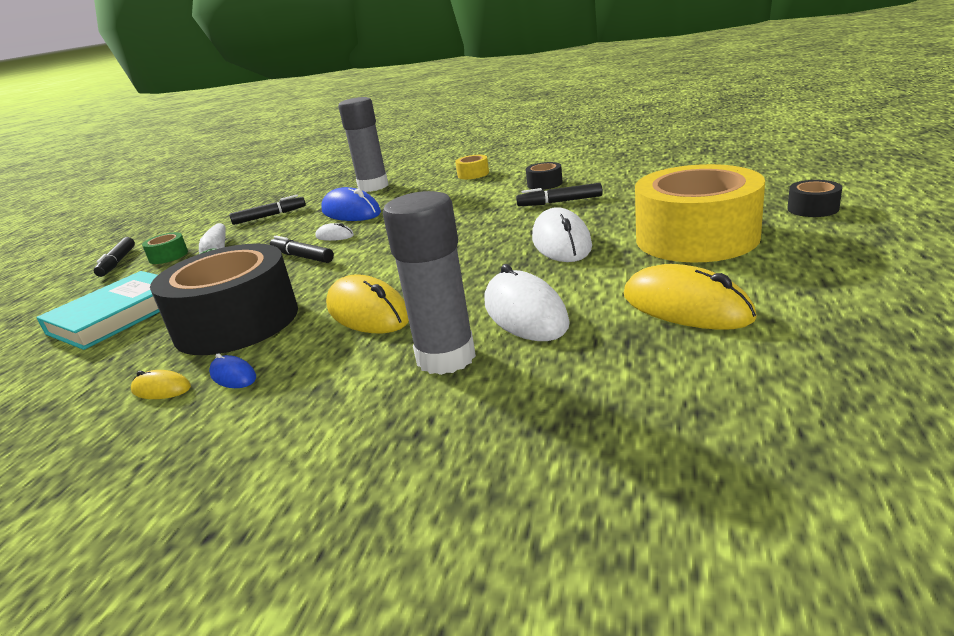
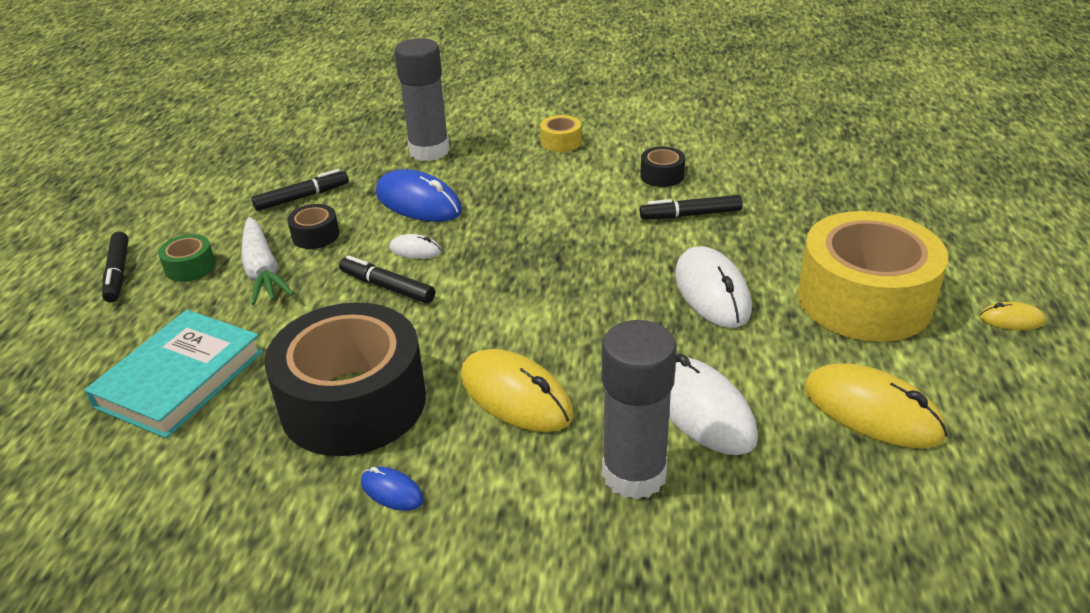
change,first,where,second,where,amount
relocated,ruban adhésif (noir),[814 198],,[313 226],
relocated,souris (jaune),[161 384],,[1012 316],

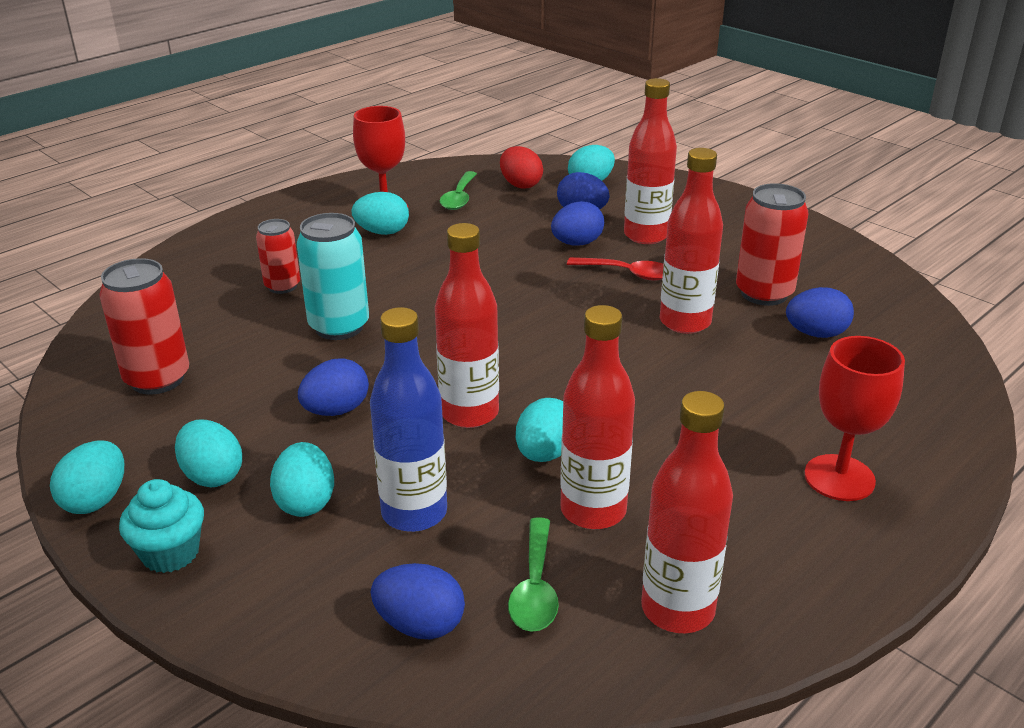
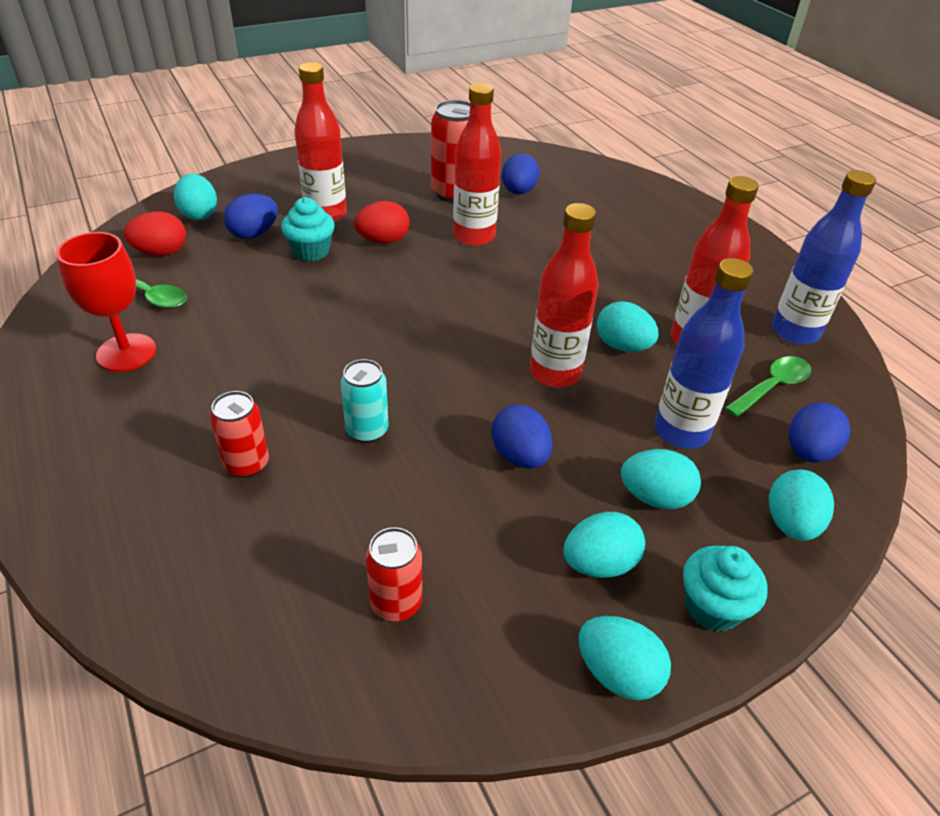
change,first,where,second,where,amount
exchanged,œuf (bleu),[577 223],muffin (turquoise),[308 229],
size,canette (turquoise),[333 276],,[365 401],x0.63
exchanged,cuillère (rouge),[615 269],œuf (rouge),[382 222],
size,canette (rouge),[144 326],,[394 574],x0.63
spun,cuillère (vert),[533 574],,[768 387],60 degrees counterclockwise
relocated,œuf (turquoise),[380 213],,[801 505],
colour,bouteille (rouge),[687 512],bouteille (bleu),[824 257],
missing,verre à pied (rouge),[854 418],,,

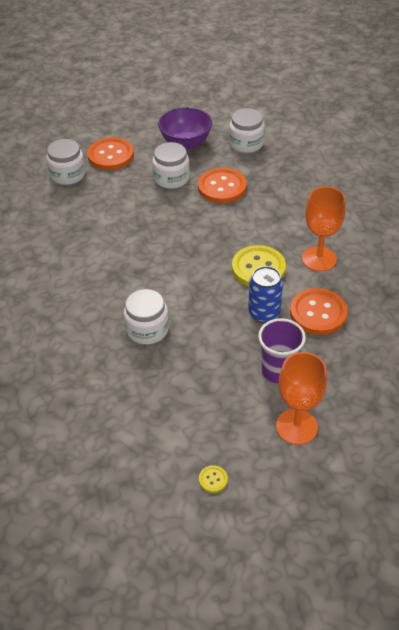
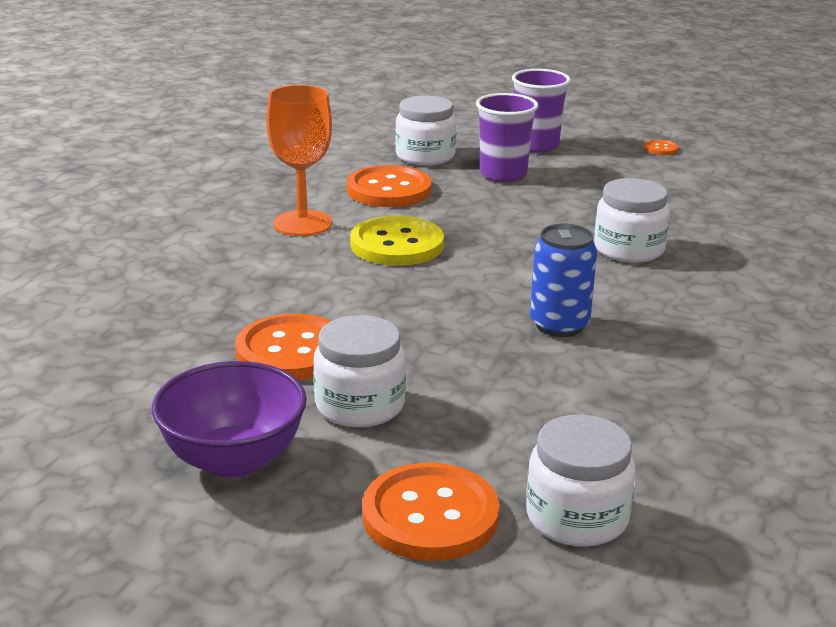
change,first,where,second,where,amount
relocated,bocal (blanc),[247 130],,[426 130],
exchanged,verre à pied (orange),[301 398],gobelet (violet),[541 110],
relocated,canette (bleu),[265 294],,[563 280],
colour,bouton (jaune),[213 479],bouton (orange),[662 147],

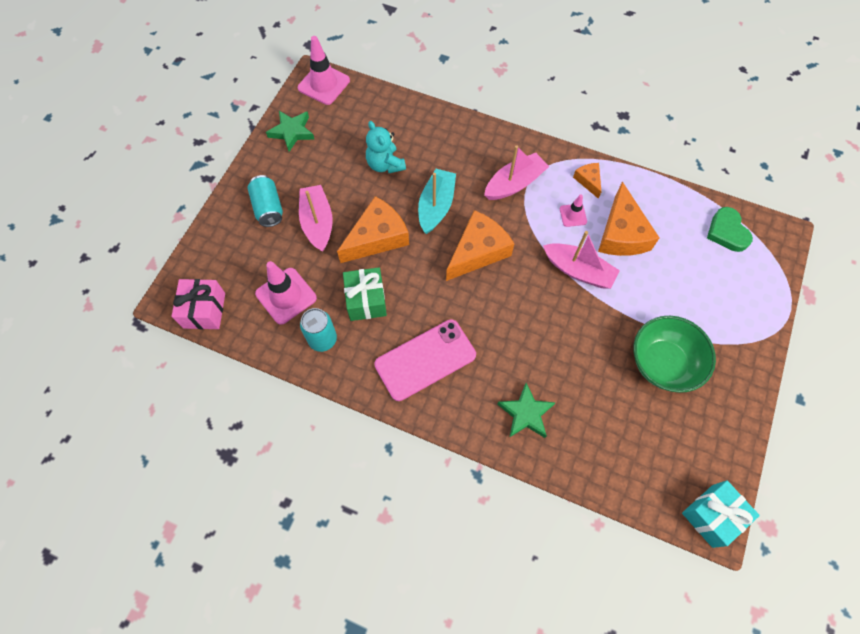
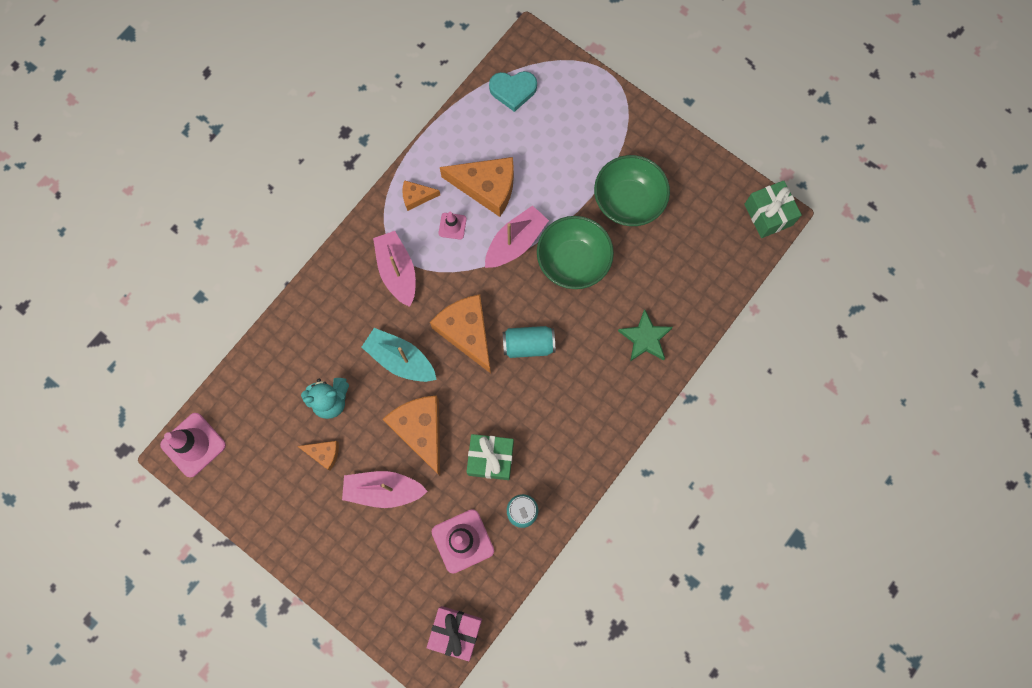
change,first,where,second,where,amount
appeared,,,fromage (orange),[318 456],
colour,cœur (vert),[730 229],cœur (turquoise),[513 91],
relocated,canette (turquoise),[265 201],,[529 342],
appeared,,,bol (vert),[575 252],
colour,cadeau (turquoise),[721 514],cadeau (vert),[773 209],
missing,étoile (vert),[290 131],,,
missing,téléphone (rose),[425 360],,,

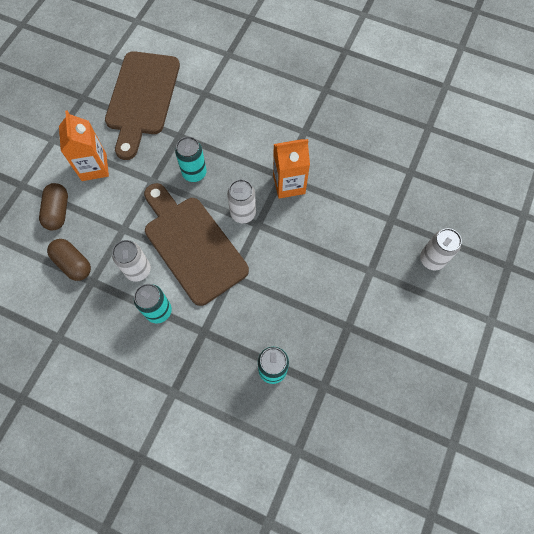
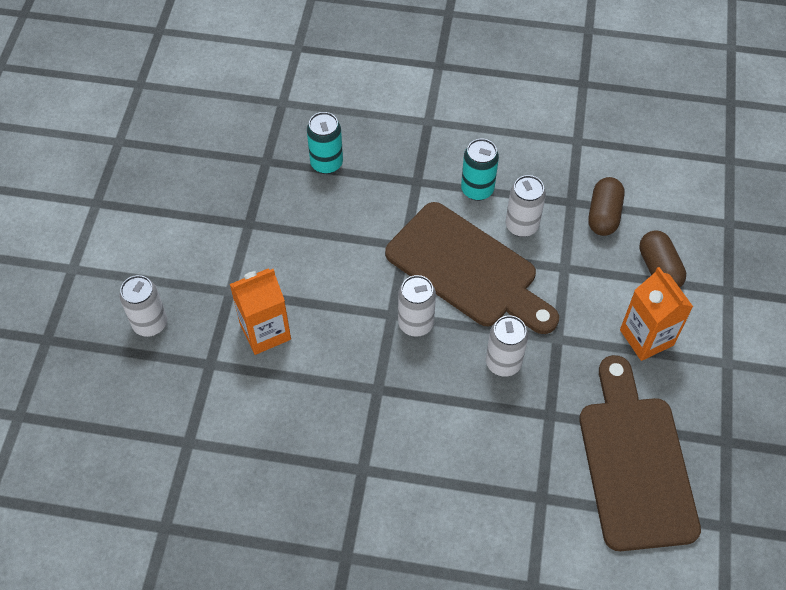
change,first,where,second,where,amount
relocated,brique de lait (orange),[291 169],,[260 311],
colour,canette (turquoise),[191 159],canette (blanc),[507 346],
spun,gélule (marron),[69 260],,[606 206],75 degrees clockwise

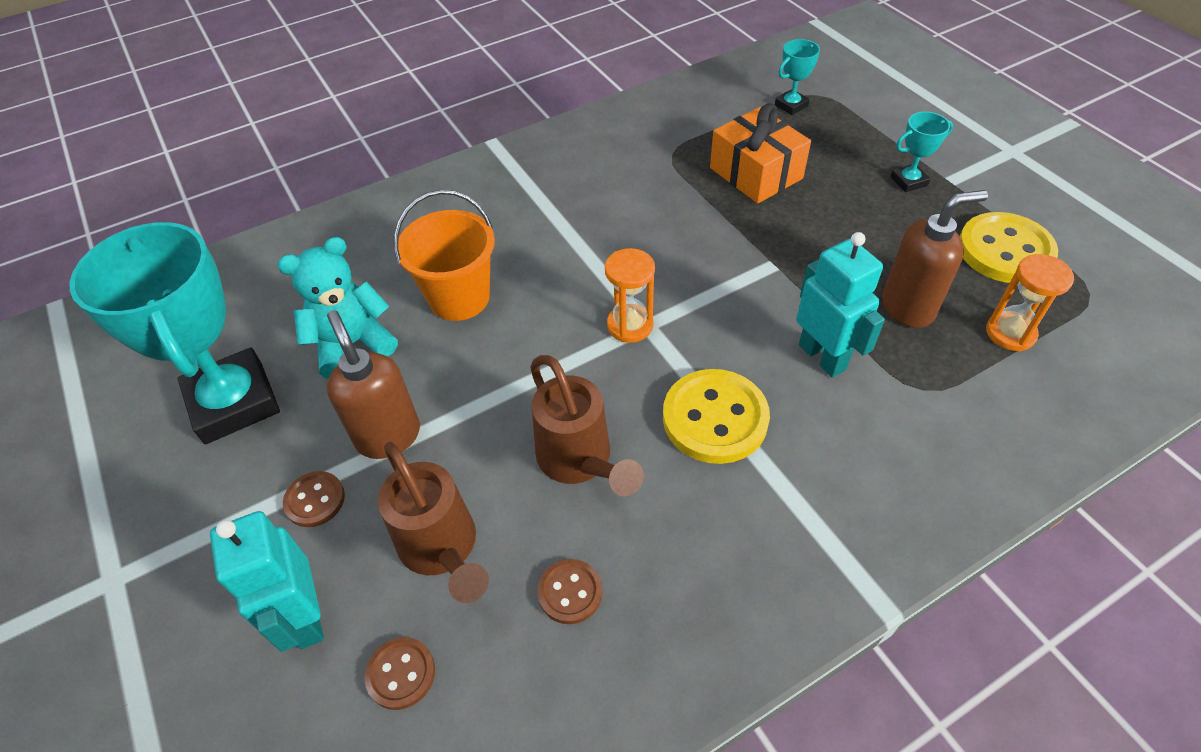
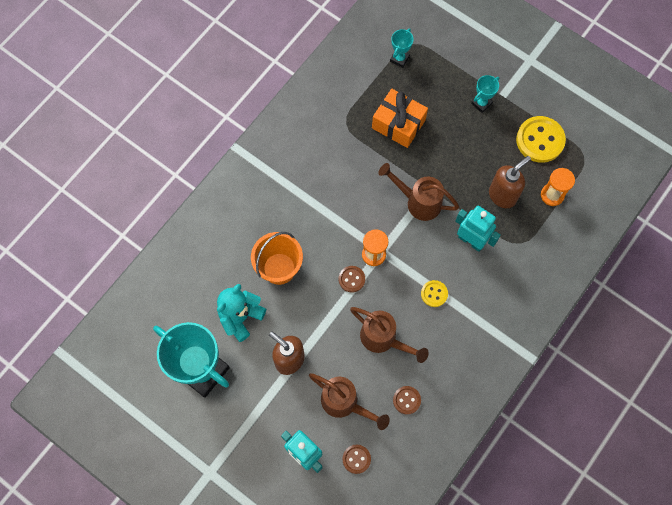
change,first,where,second,where,amount
relocated,bouton (marron),[314 499],,[352 279],
appeared,,,arrosoir (marron),[418 192],
size,bouton (jaune),[716 416],,[434 293],x0.53

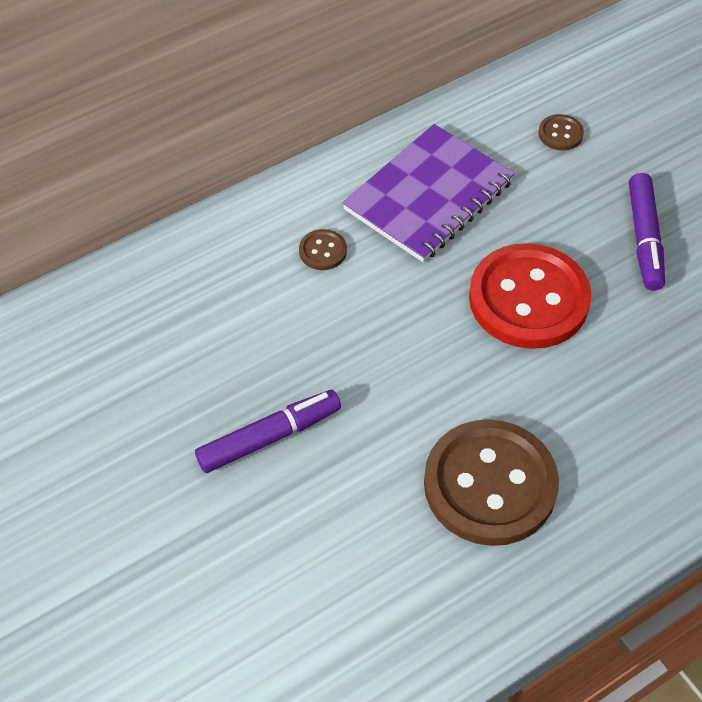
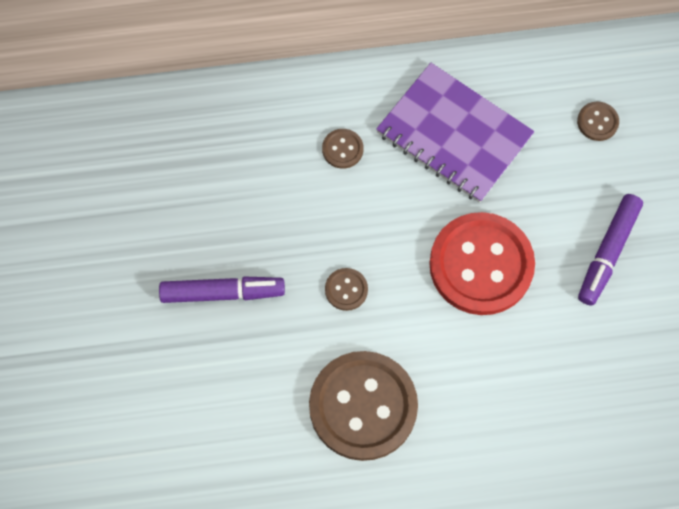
change,first,where,second,where,amount
appeared,,,bouton (marron),[346 289],
spun,carnet (violet),[428 193],,[455 133],60 degrees clockwise

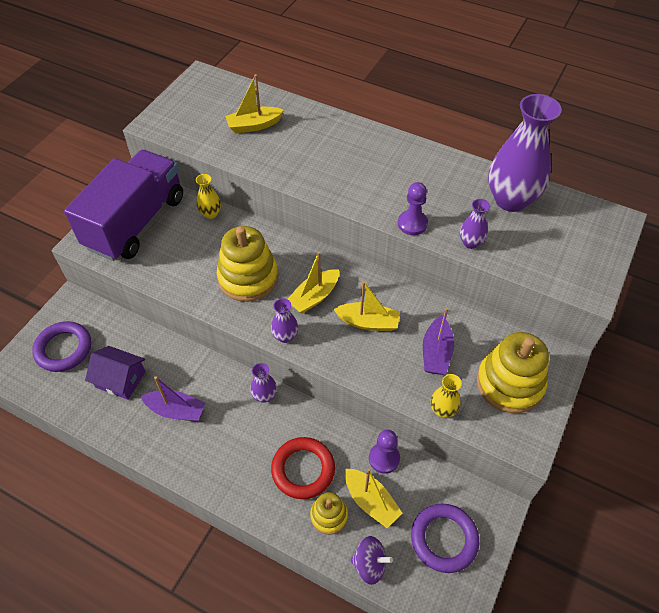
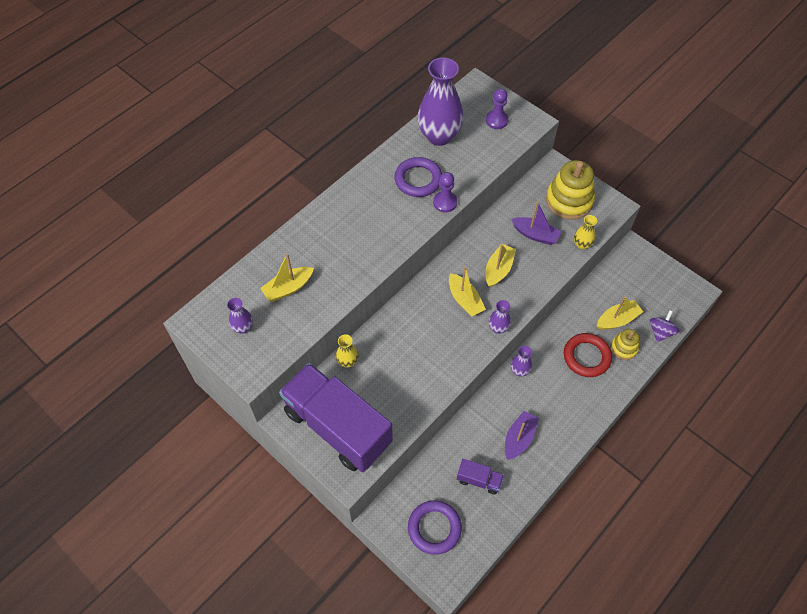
change,first,where,second,where,amount
relocated,vase (violet),[475 224],,[240 316],
spun,bateau (jaune),[254 104],,[287 277],60 degrees clockwise
relocated,anneau (violet),[445 538],,[418 177],
exchanged,maison (violet),[115 373],camion (violet),[480 477],
relocated,pion (violet),[384 452],,[497 109],
missing,jouet à empiler (jaune),[247 264],,,

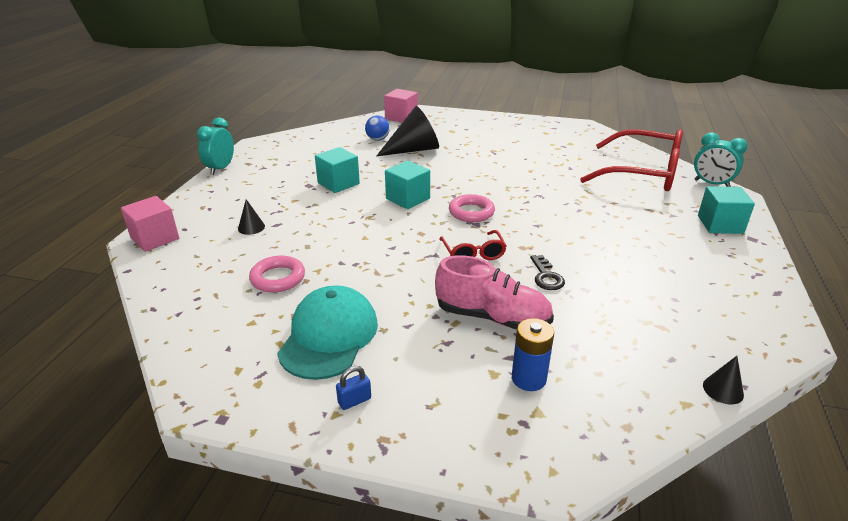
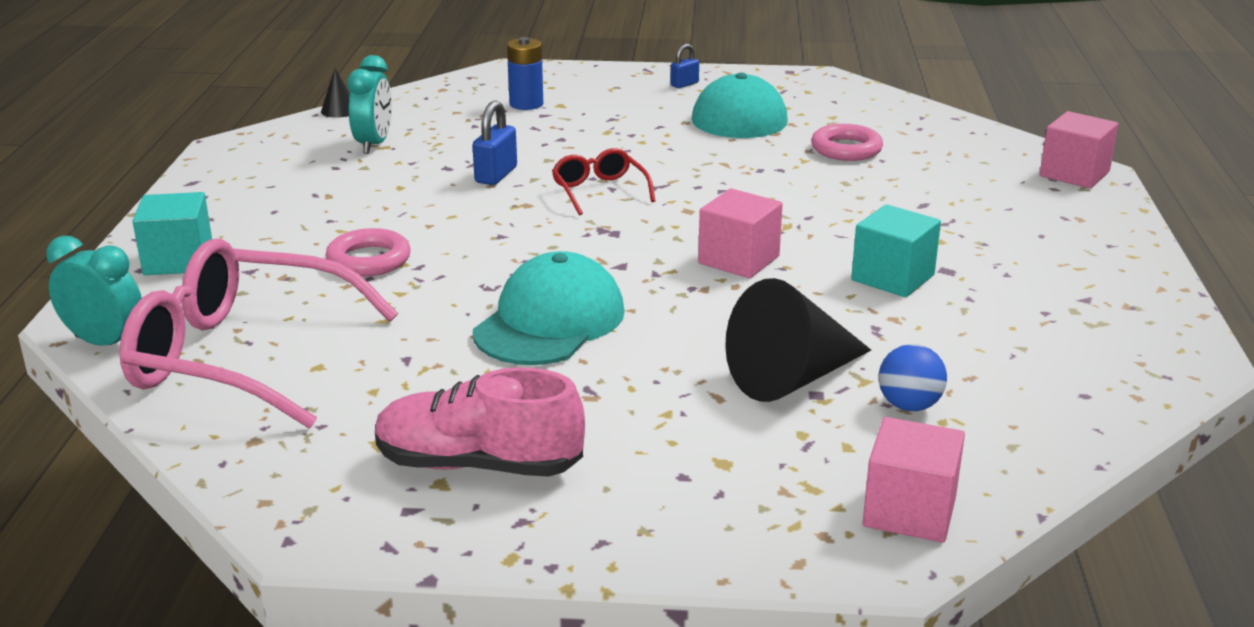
change,first,where,second,where,amount
colour,lunettes (rouge),[631 160],lunettes (rose),[258 333],
relocated,anneau (rose),[472 208],,[368 252],
relocated,réveil (turquoise),[215 146],,[369 104],
relocated,chaussure (rose),[494 292],,[480 422],
exchanged,clé (noir),[547 272],cadenas (bleu),[494 142],
appeared,,,casquette (turquoise),[549 308],
colour,cube (turquoise),[407 185],cube (rose),[740 233],
missing,cône (noir),[251 217],,,

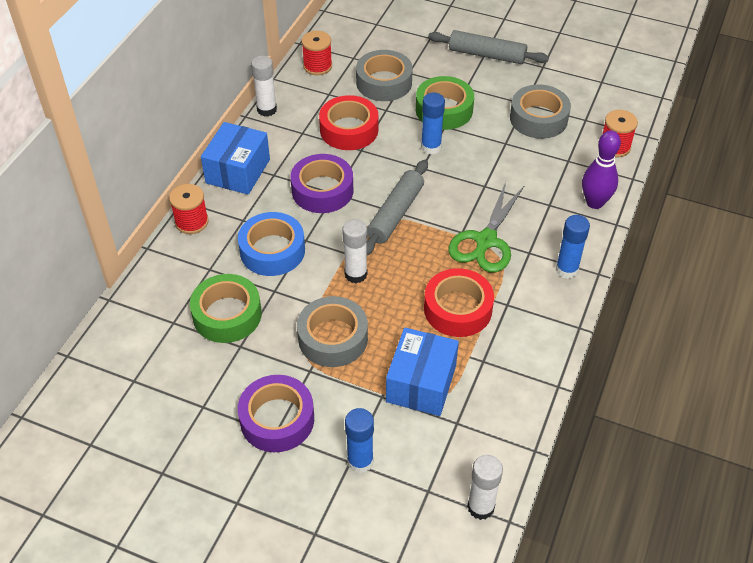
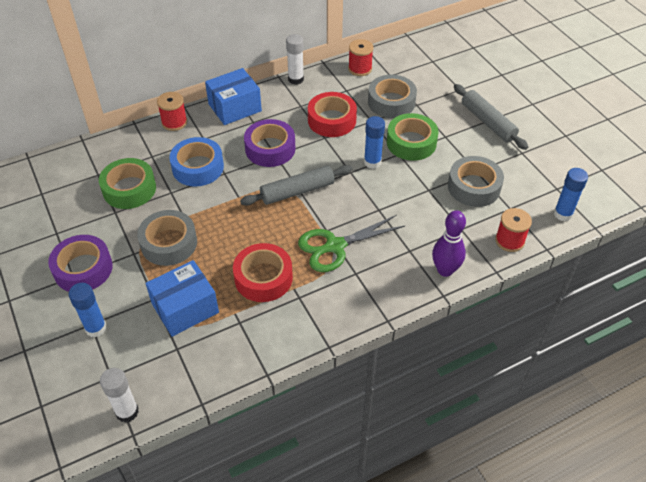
change,first,where,second,where,amount
relocated,bâton de colle (bleu),[573 247],,[571 194],
missing,bâton de colle (blanc),[354 251],,,

